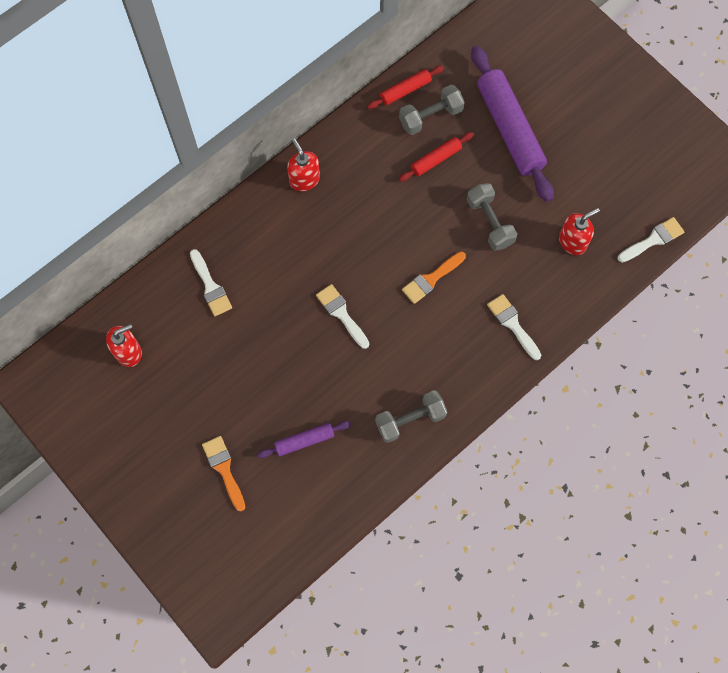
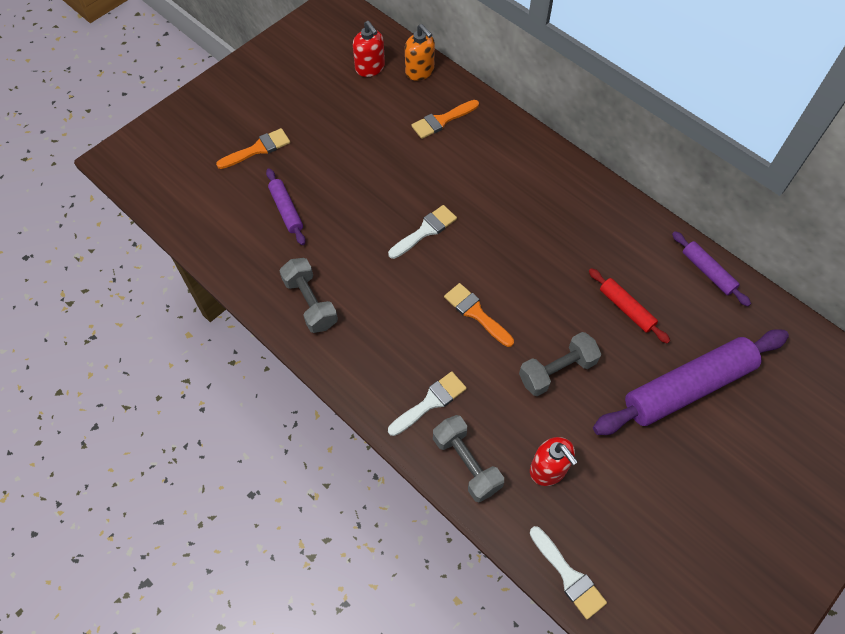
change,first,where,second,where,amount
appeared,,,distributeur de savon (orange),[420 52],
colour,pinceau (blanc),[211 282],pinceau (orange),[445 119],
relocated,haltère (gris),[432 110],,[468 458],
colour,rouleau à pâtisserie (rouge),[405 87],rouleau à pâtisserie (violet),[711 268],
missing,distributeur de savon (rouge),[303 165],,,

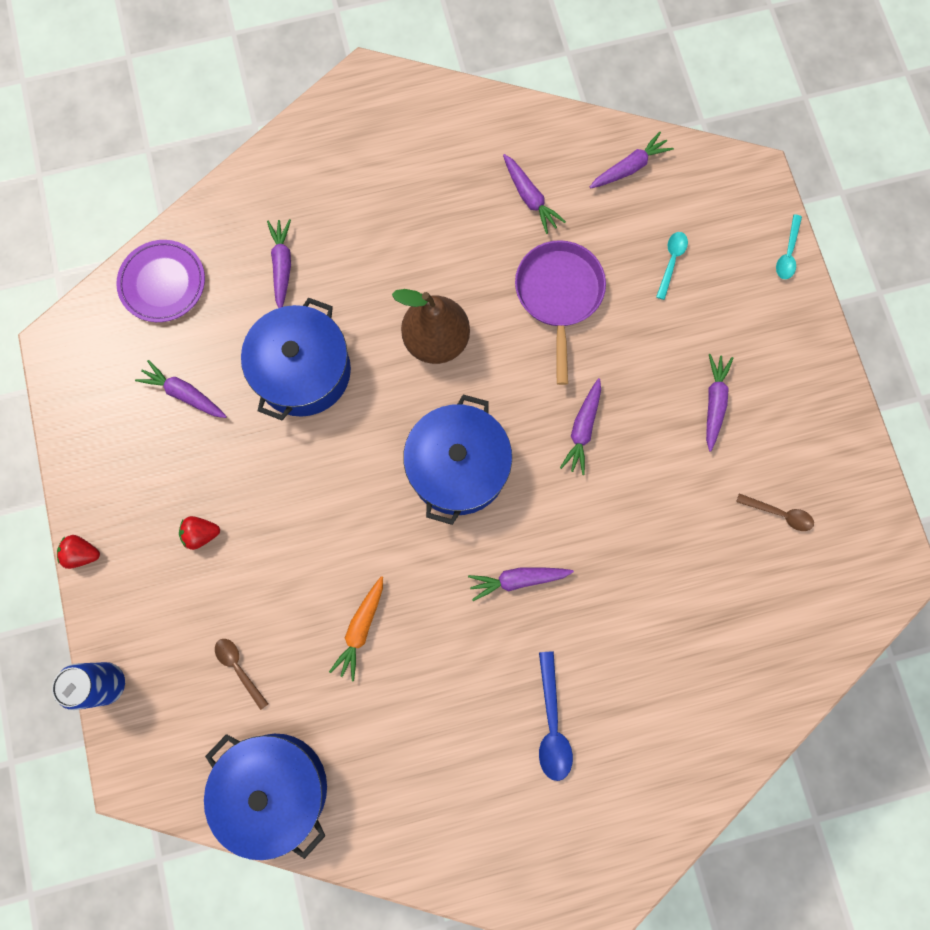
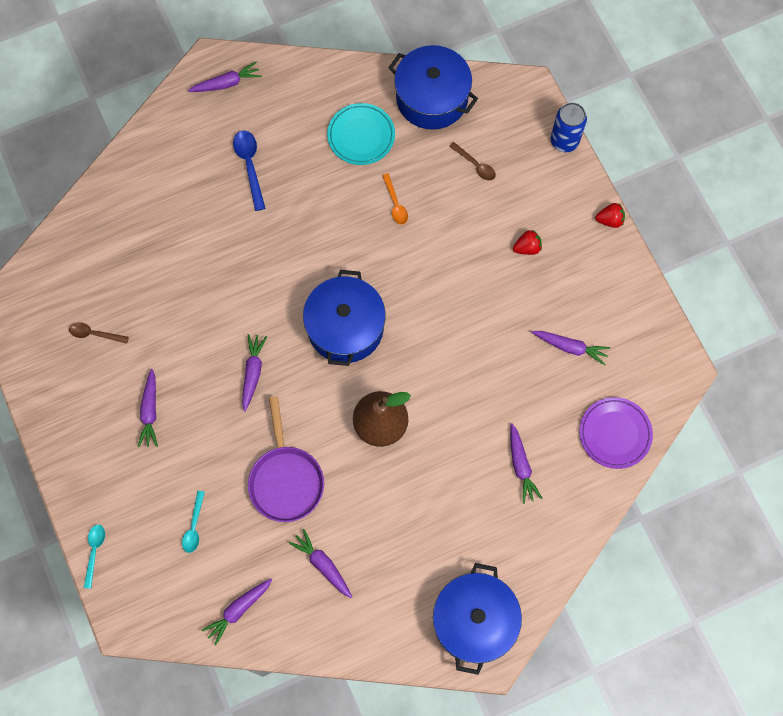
change,first,where,second,where,amount
relocated,carotte (violet),[521 584],,[225 77],
appeared,,,assiette (turquoise),[361 134],
exchanged,carotte (orange),[356 628],cuillère (orange),[395 198],
relocated,marmite (bleu),[296 359],,[477 619],

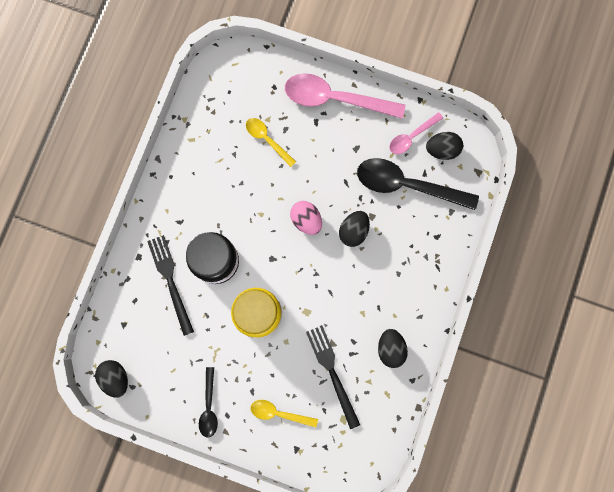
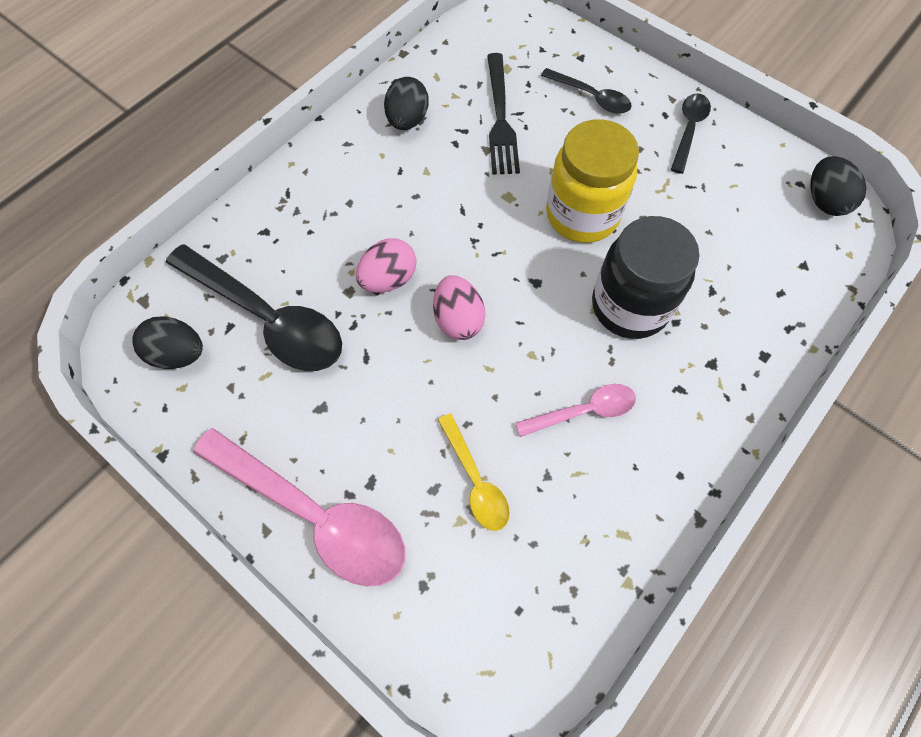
change,first,where,second,where,amount
colour,œuf (noir),[354 229],œuf (rose),[386 265],
relocated,cuillère (rose),[416 133],,[575 410],
colour,cuillère (jaune),[284 413],cuillère (noir),[586 91],
missing,fourchette (noir),[170 285],,,

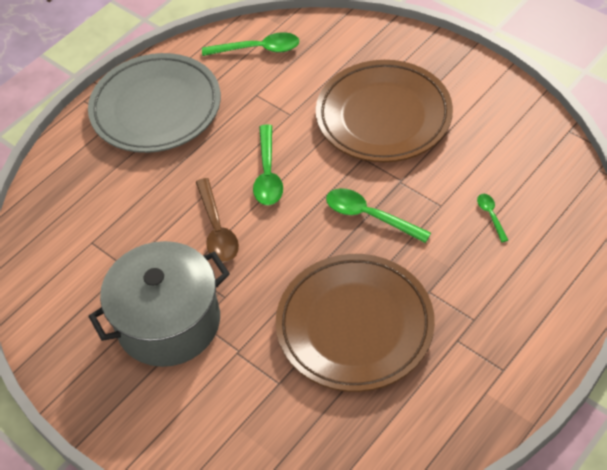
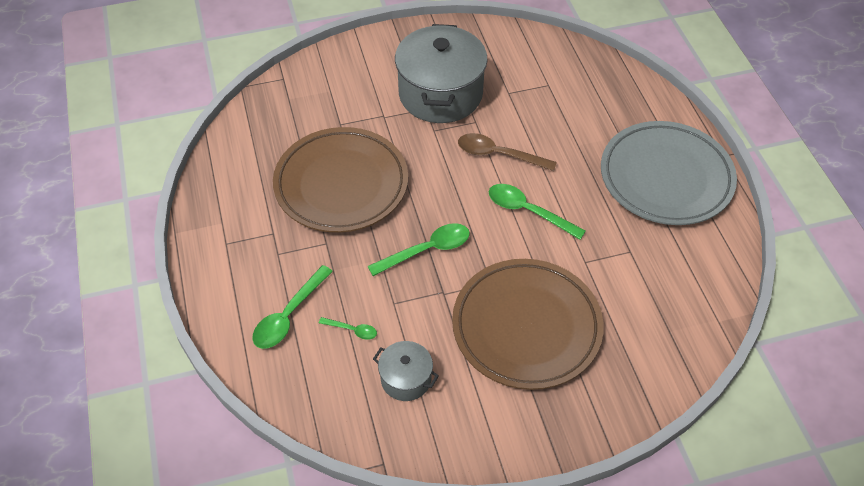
change,first,where,second,where,amount
relocated,cuillère (vert),[250 44],,[292 307],
appeared,,,marmite (gris),[406 371],

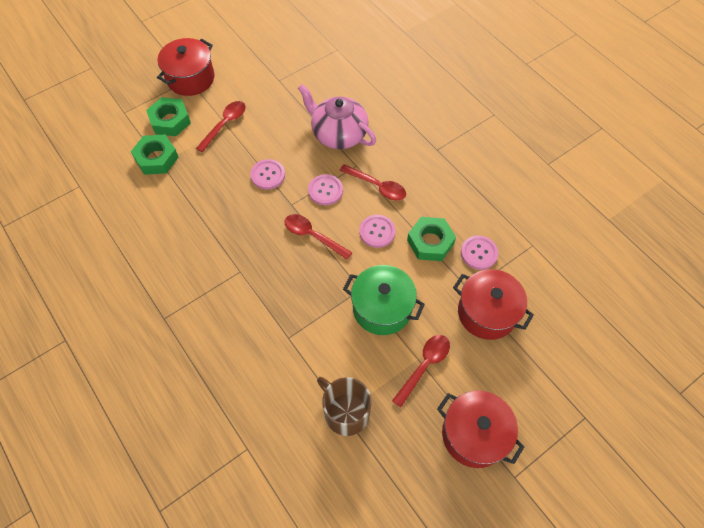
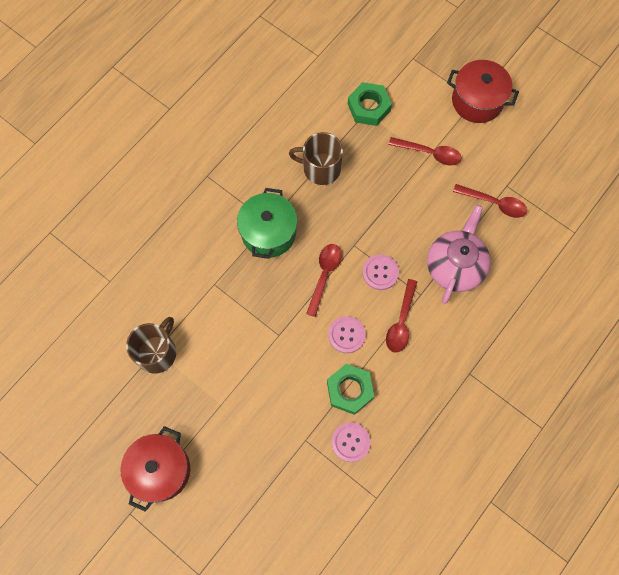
change,first,where,second,where,amount
relocated,marmite (vert),[384 300],,[267 223],
appeared,,,tasse (marron),[316 158],
relocated,cuillère (rouge),[421 371],,[490 201],
missing,écrou (vert),[168 116],,,
missing,bouton (rose),[267 174],,,
missing,marmite (rouge),[493 304],,,

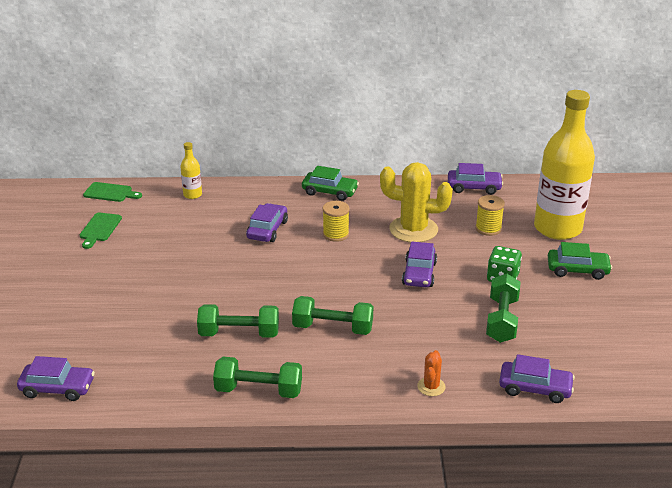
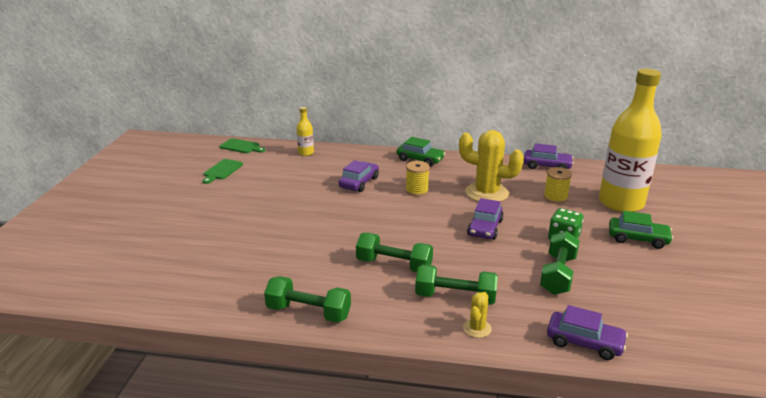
change,first,where,second,where,amount
relocated,haltère (vert),[238 321],,[456 284],
colour,cactus (orange),[431 373],cactus (jaune),[477 315],
missing,voiture (violet),[56 378],,,

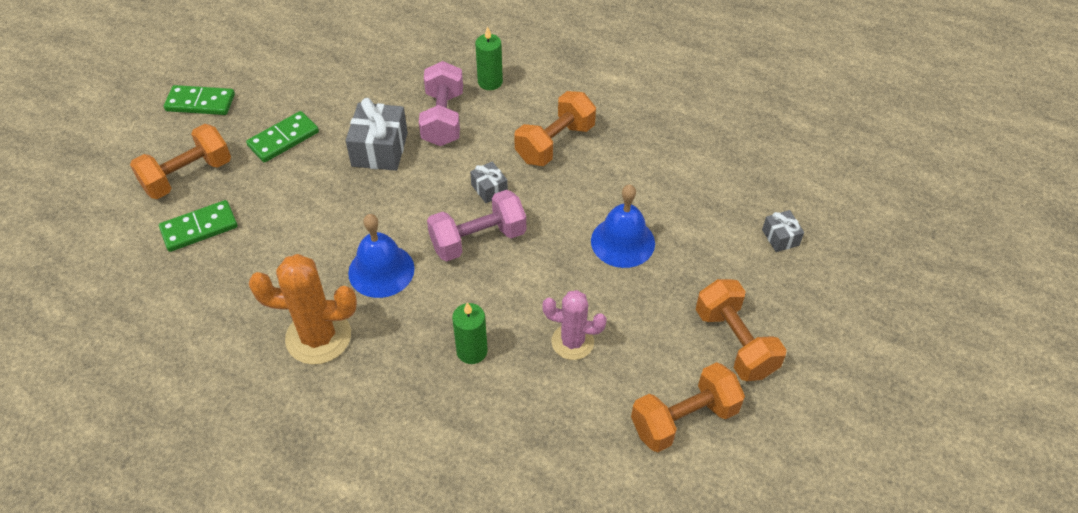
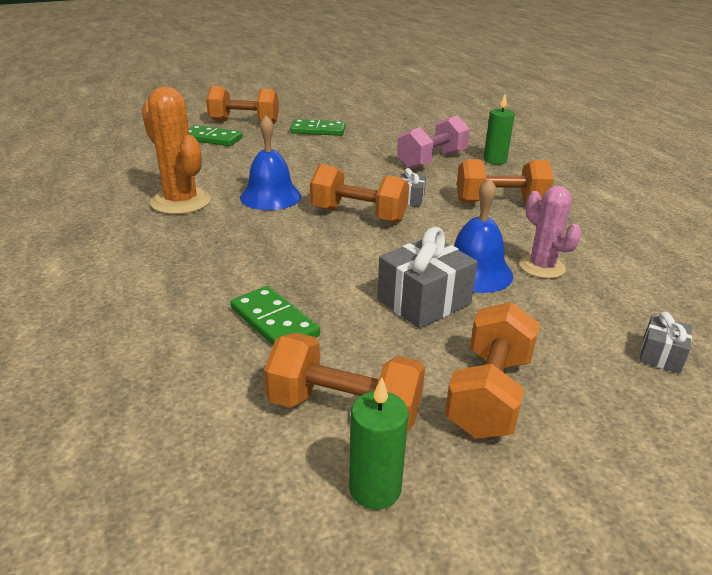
change,first,where,second,where,amount
relocated,domino (vert),[199 100],,[275 315],
colour,haltère (rose),[476 225],haltère (orange),[359 193],
relocated,bougie (vert),[470 333],,[379 443],
relocated,cadeau (gris),[377 134],,[427 278],
relocated,cactus (rose),[574 325],,[550 232],

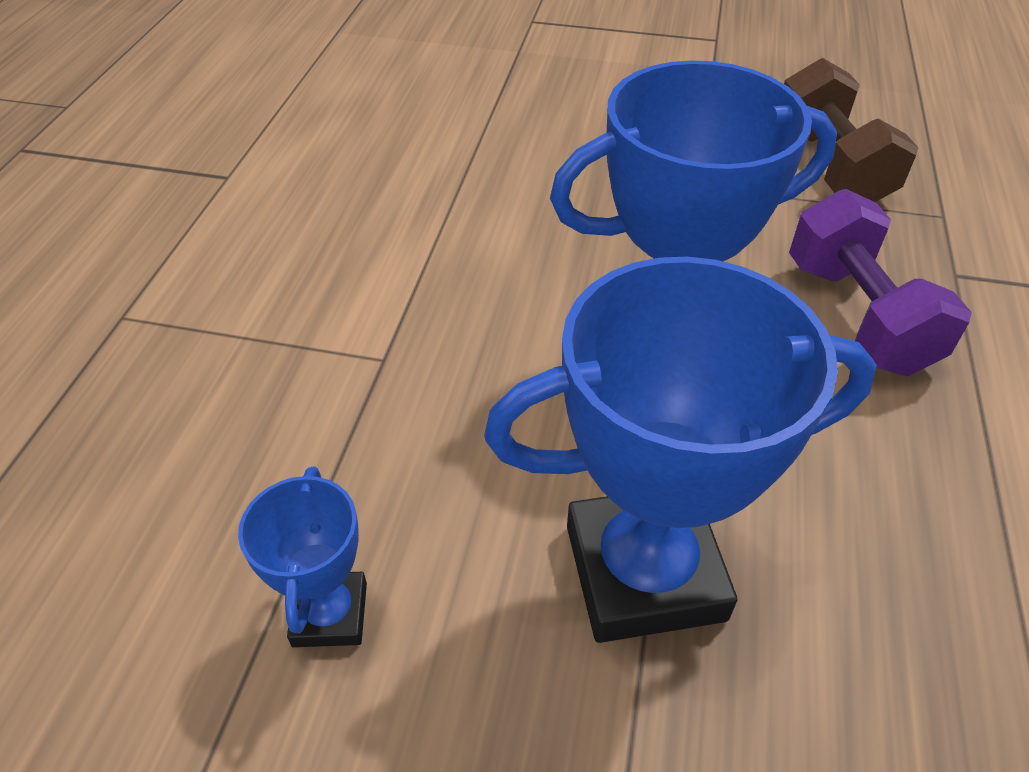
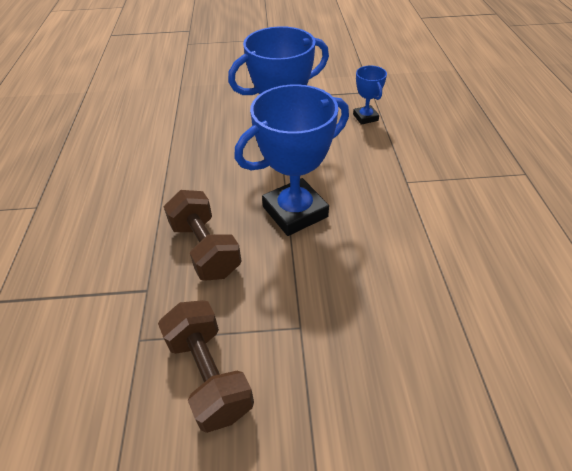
change,first,where,second,where,amount
colour,haltère (violet),[880 282],haltère (marron),[203 235],

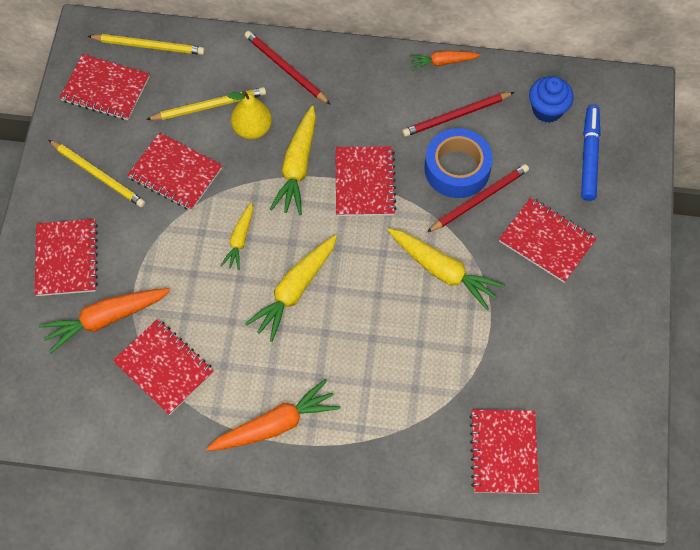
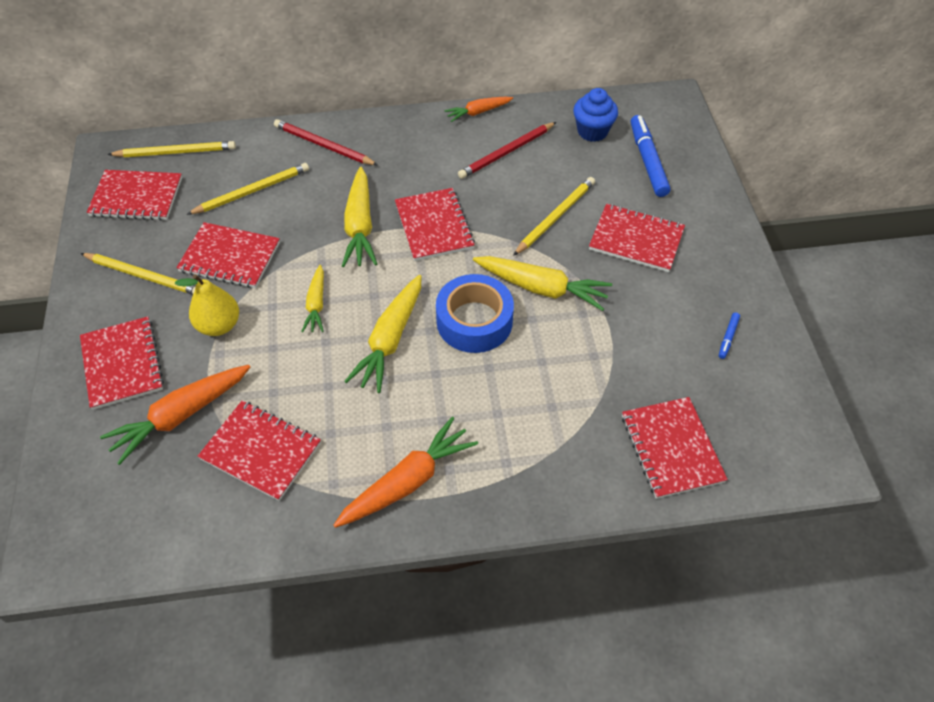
change,first,where,second,where,amount
relocated,poire (jaune),[249 115],,[207 305],
relocated,ruban adhésif (bleu),[458 163],,[475 313],
colour,crayon (rouge),[478 198],crayon (jaune),[554 216],
appeared,,,feutre (bleu),[729 335],

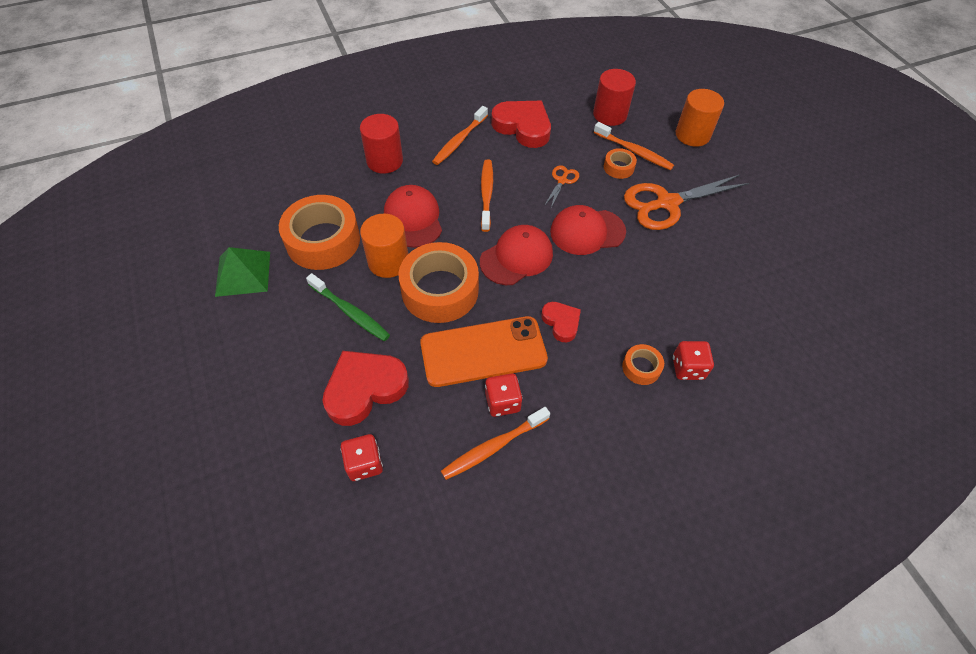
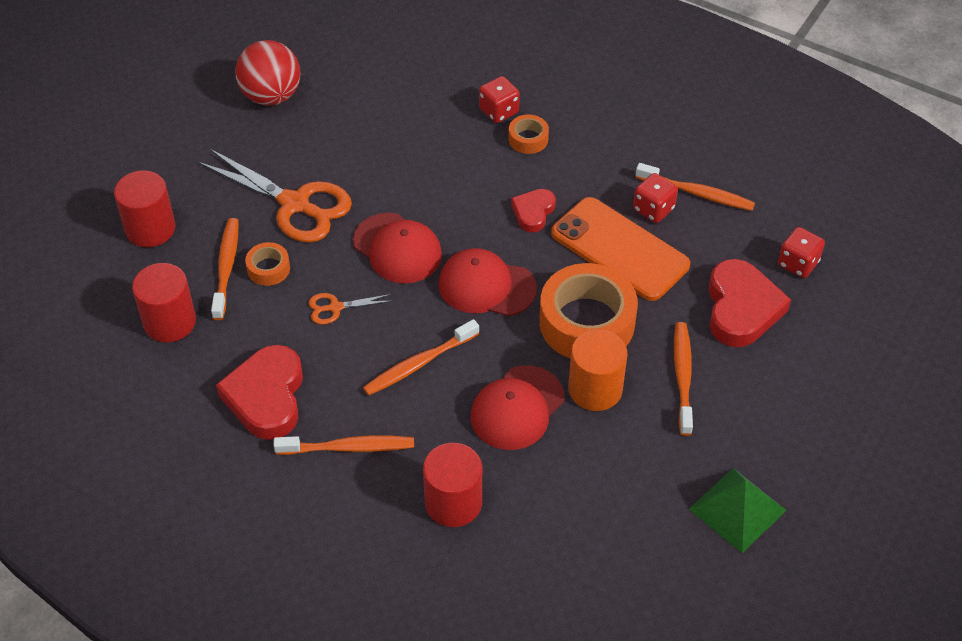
change,first,where,second,where,amount
colour,cylindre (orange),[700 118],cylindre (rouge),[145 208],
appeared,,,balle (rouge),[267 72],
colour,brosse à dents (vert),[348 307],brosse à dents (orange),[683 379],
spun,cœur (rouge),[365 388],,[749 303],105 degrees counterclockwise
missing,ruban adhésif (orange),[319 232],,,

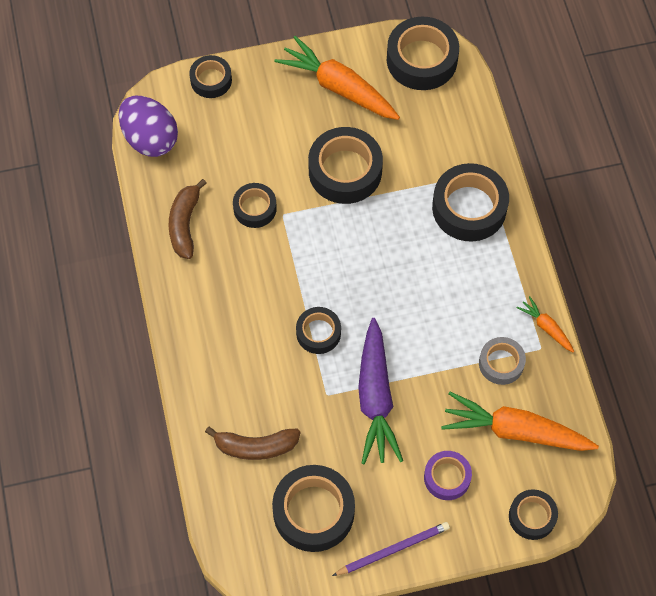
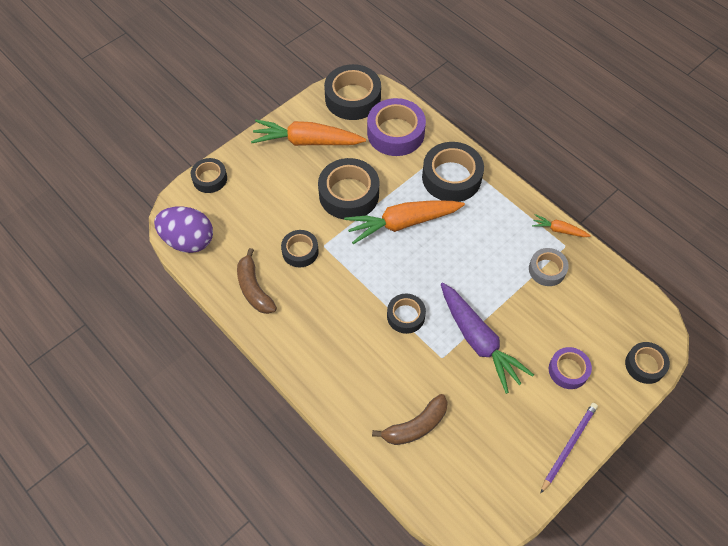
change,first,where,second,where,amount
relocated,carotte (orange),[520 421],,[404 222],
appeared,,,ruban adhésif (violet),[396 127],
missing,ruban adhésif (noir),[313 508],,,

